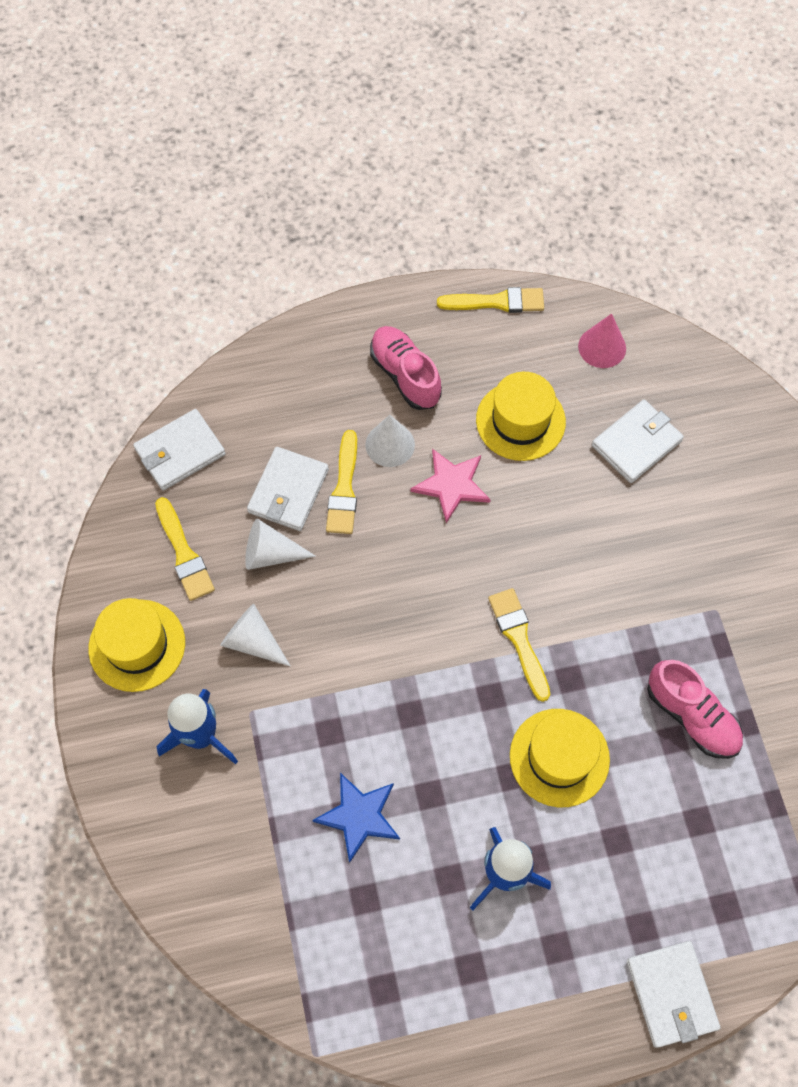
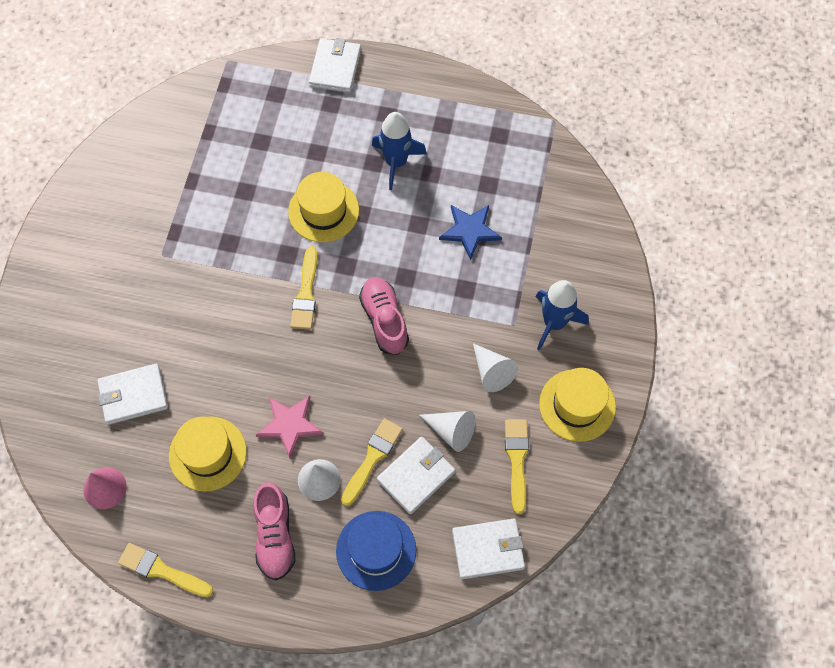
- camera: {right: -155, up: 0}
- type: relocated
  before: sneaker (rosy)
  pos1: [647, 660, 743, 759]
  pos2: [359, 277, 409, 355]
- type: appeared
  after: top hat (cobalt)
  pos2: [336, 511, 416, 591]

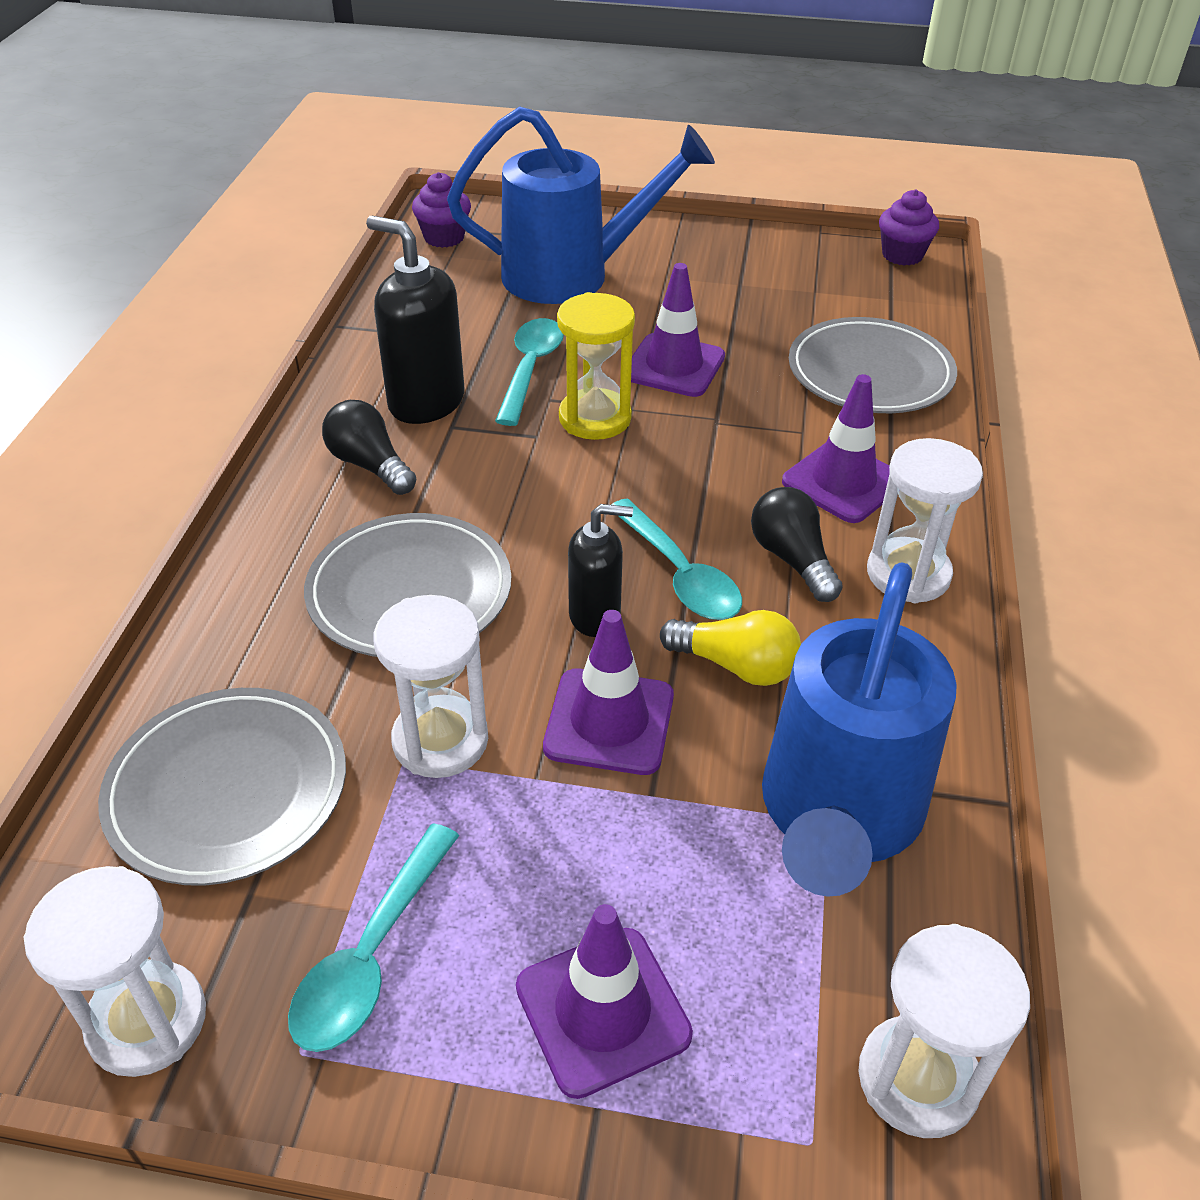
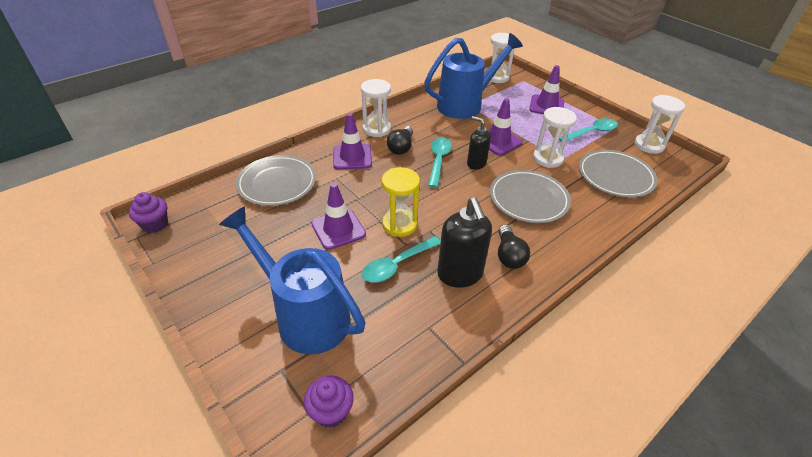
- camera: {right: -140, up: 0}
- type: missing
  before: lightbulb (golden)
  pos1: [660, 610, 801, 686]

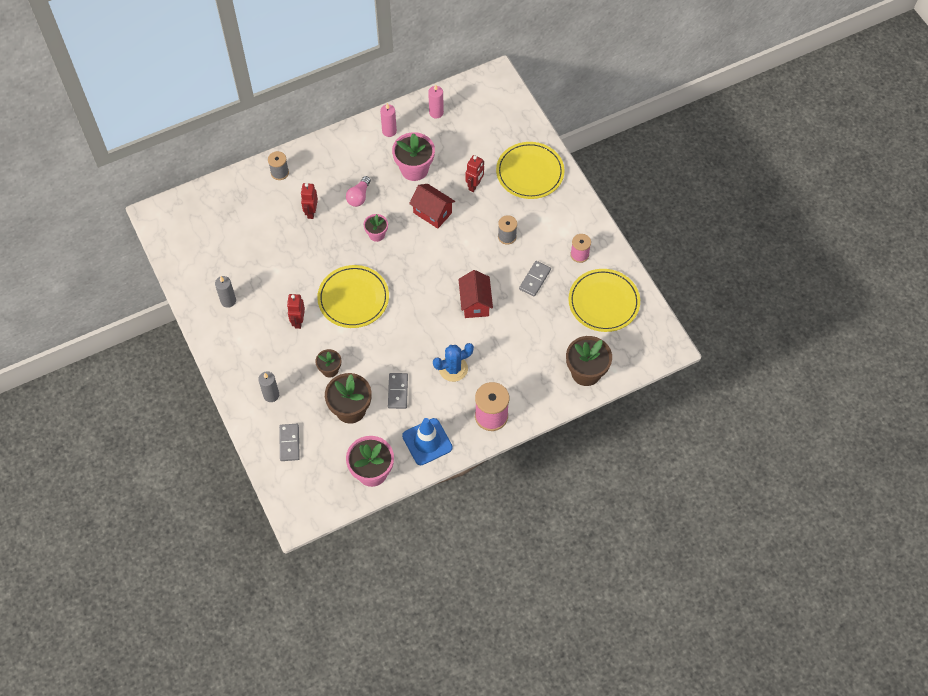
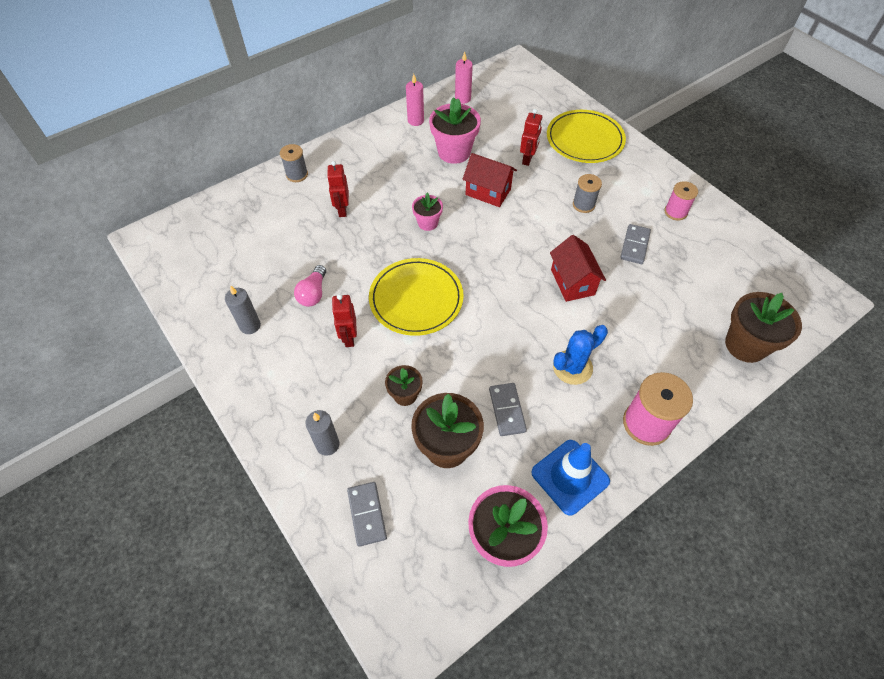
- camera: {right: -10, up: -5}
- type: relocated
  before: lightbulb (rosy)
  pos1: [346, 176, 371, 207]
  pos2: [294, 265, 326, 307]
- type: missing
  before: dinner plate (golden)
  pos1: [568, 269, 640, 332]

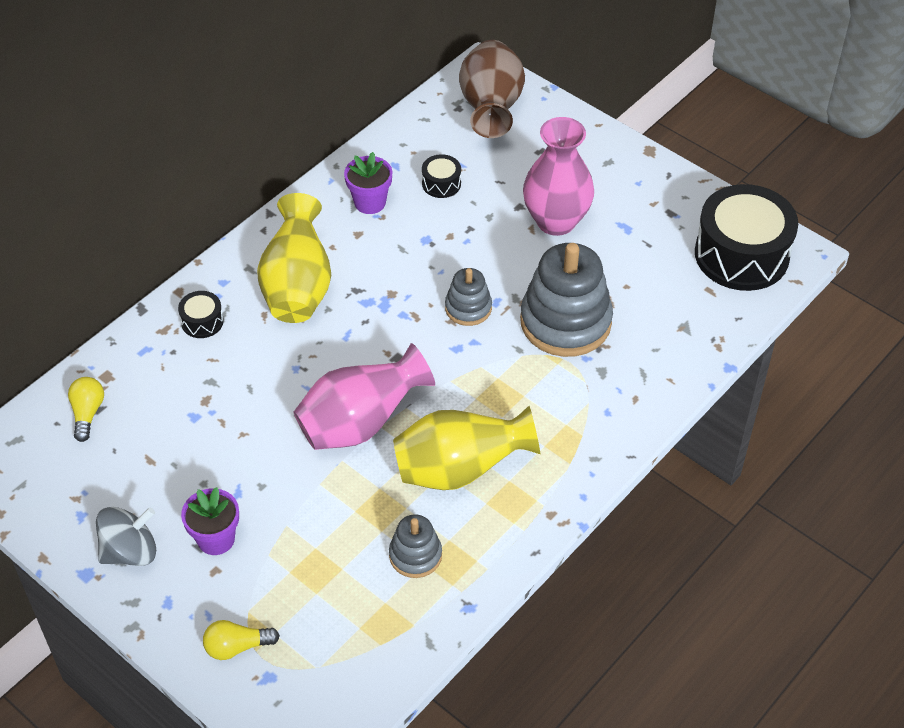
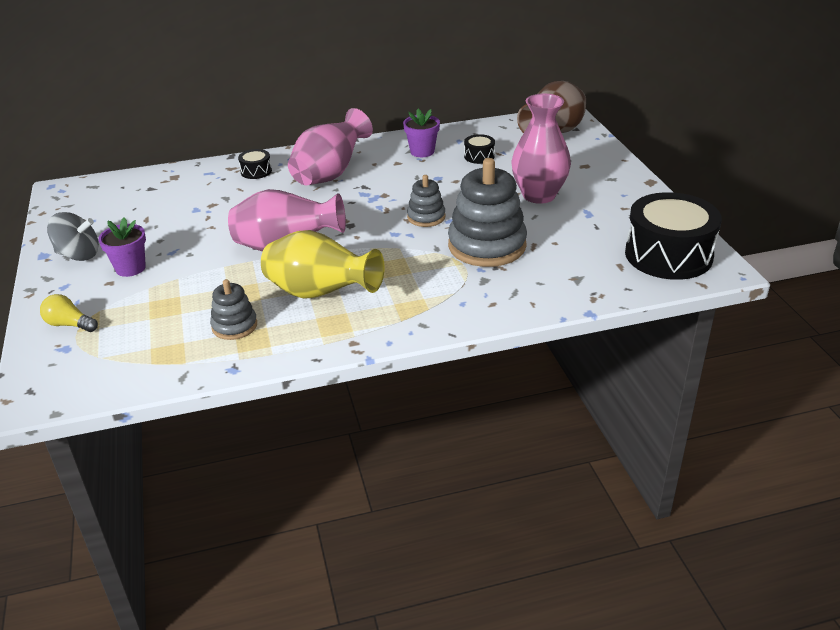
- camera: {right: 35, up: -15}
- type: missing
  before: lightbulb (golden)
  pos1: [68, 377, 104, 442]
- type: colour
  before: vase (golden)
  after: vase (rosy)
  pos1: [257, 193, 331, 323]
  pos2: [288, 108, 373, 185]

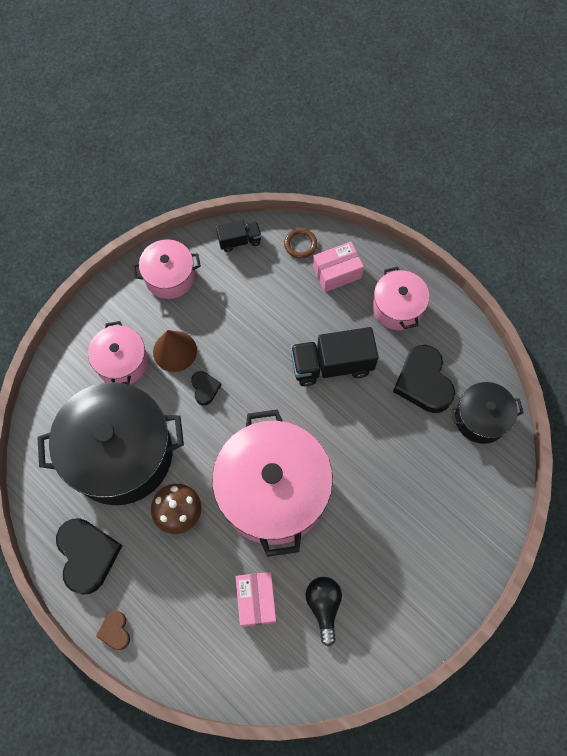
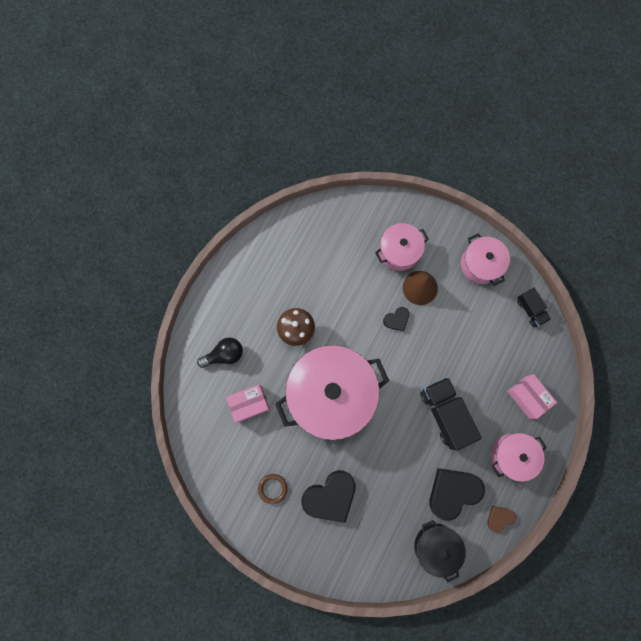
- camera: {right: 75, up: 10}
- type: missing
  before: stockpot (ebony)
  pos1: [37, 382, 184, 505]
- type: relocated
  before: heart shape (ebony)
  pos1: [56, 518, 123, 595]
  pos2: [301, 470, 356, 523]
- type: relocated
  before: heart shape (russet)
  pos1: [96, 611, 130, 650]
  pos2: [487, 506, 516, 532]
- type: relocated
  before: torus (russet)
  pos1: [284, 228, 317, 258]
  pos2: [258, 474, 288, 504]
- type: relocated
  before: lightbulb (ebony)
  pos1: [306, 577, 342, 646]
  pos2: [197, 337, 243, 368]

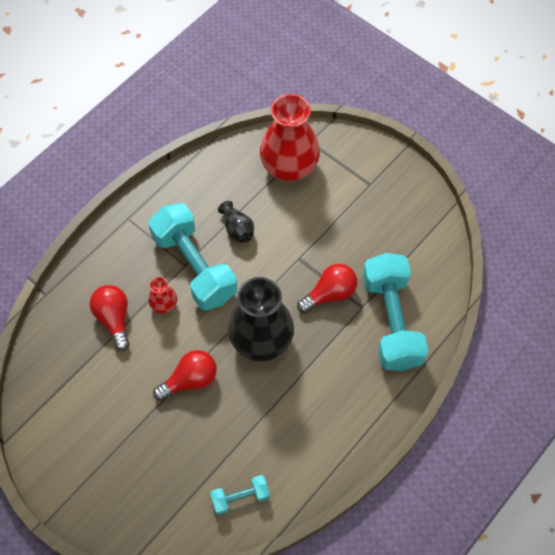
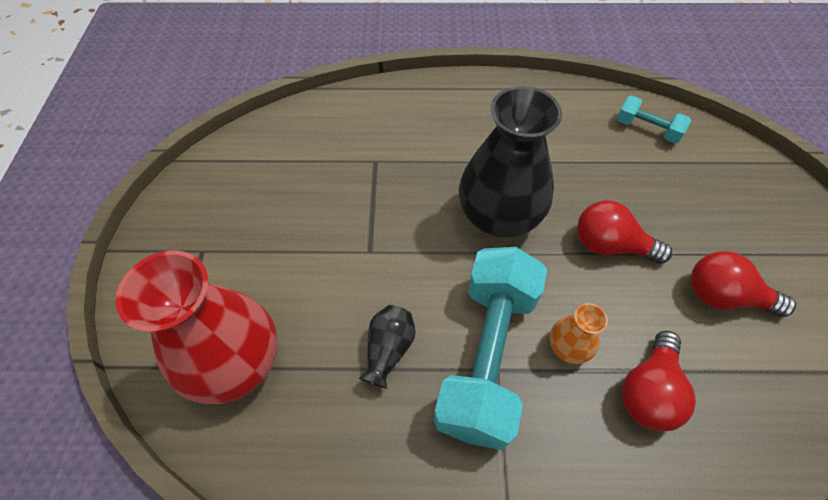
- camera: {right: -130, up: -5}
- type: colour
  before: vase (crimson)
  after: vase (orange-coloured)
  pos1: [148, 277, 177, 314]
  pos2: [550, 303, 608, 364]
- type: relocated
  before: lightbulb (crimson)
  pos1: [297, 264, 357, 313]
  pos2: [691, 251, 796, 317]
- type: missing
  before: free weight (teal)
  pos1: [363, 253, 428, 371]

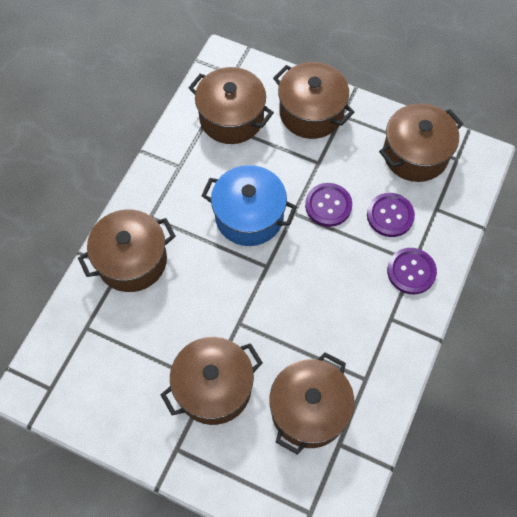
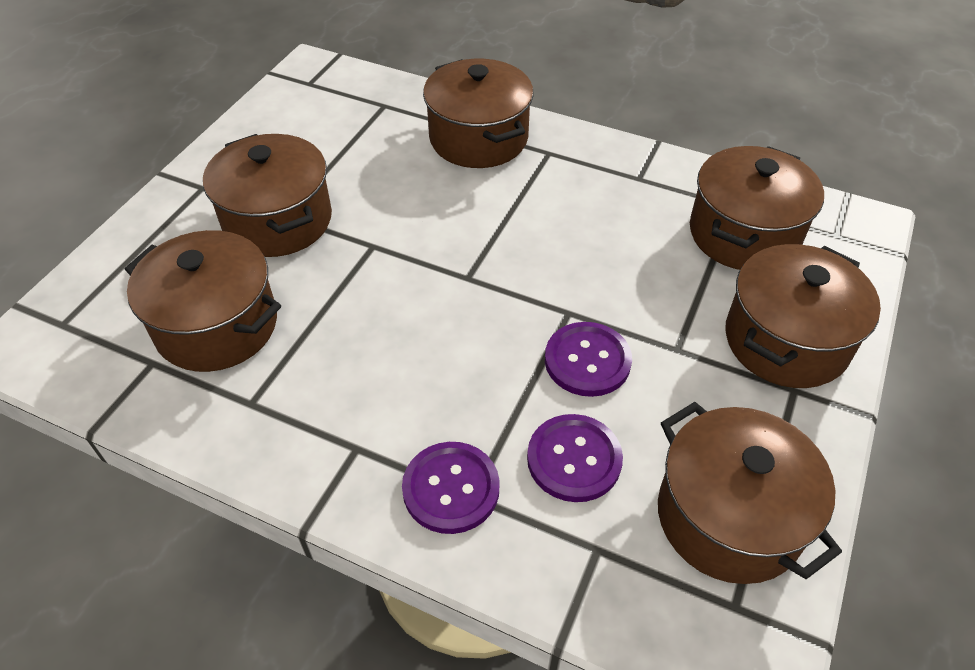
- camera: {right: 90, up: -15}
- type: missing
  before: stockpot (cobalt)
  pos1: [201, 165, 297, 246]

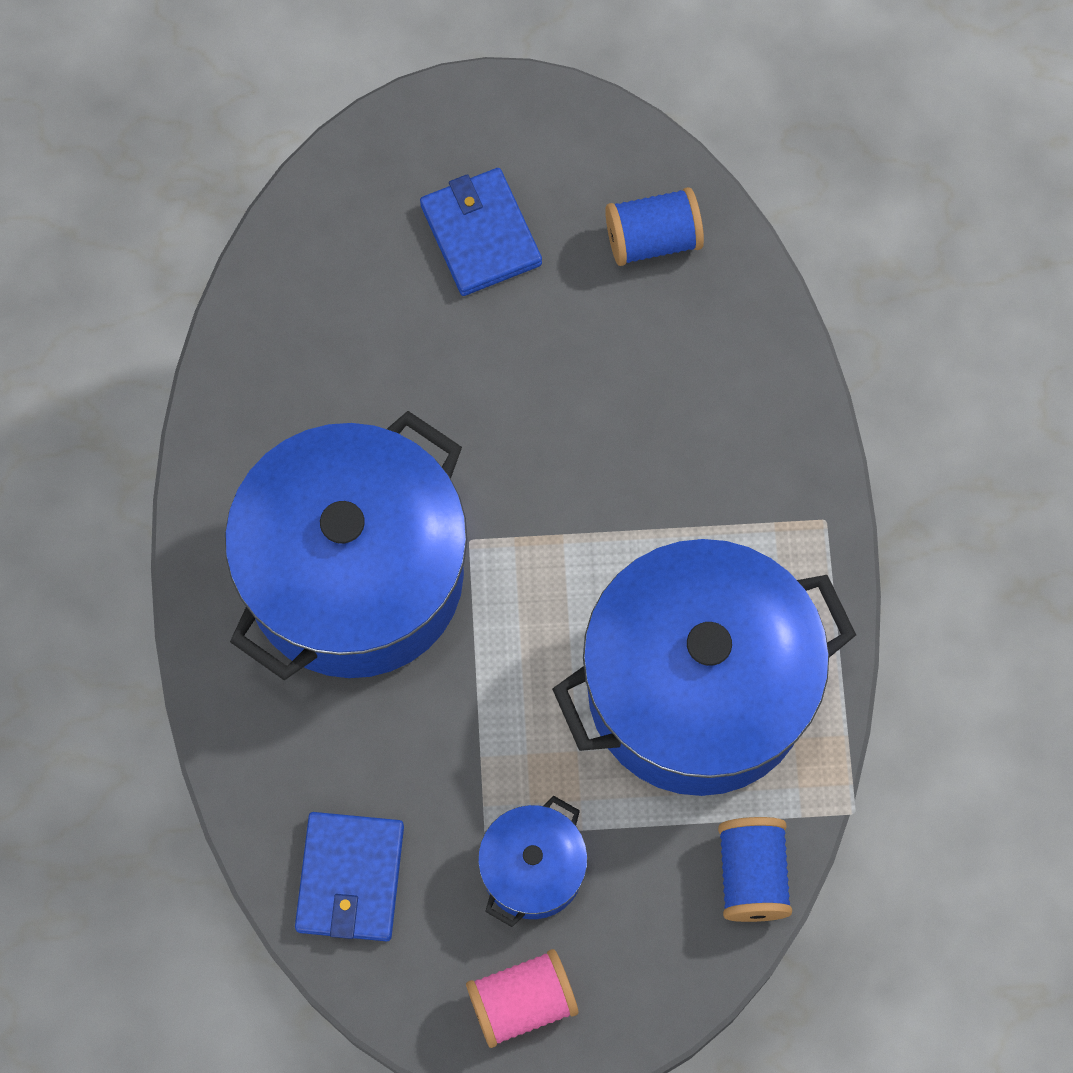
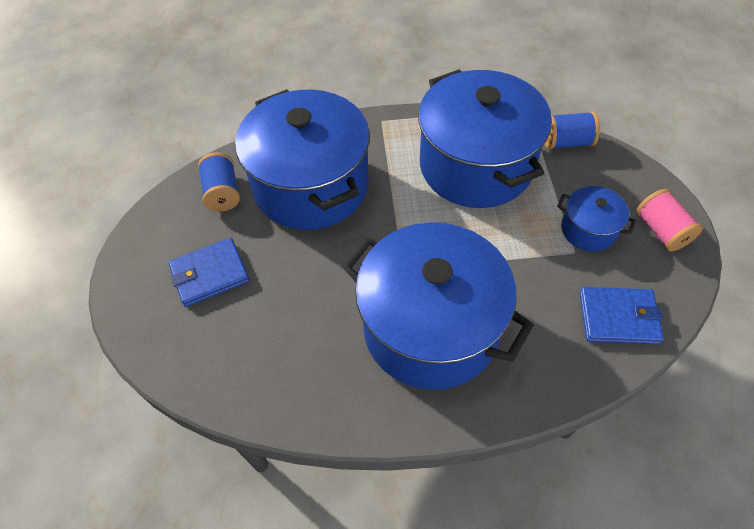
- camera: {right: -90, up: -15}
- type: appeared
  after: stockpot (cobalt)
  pos2: [235, 89, 370, 230]

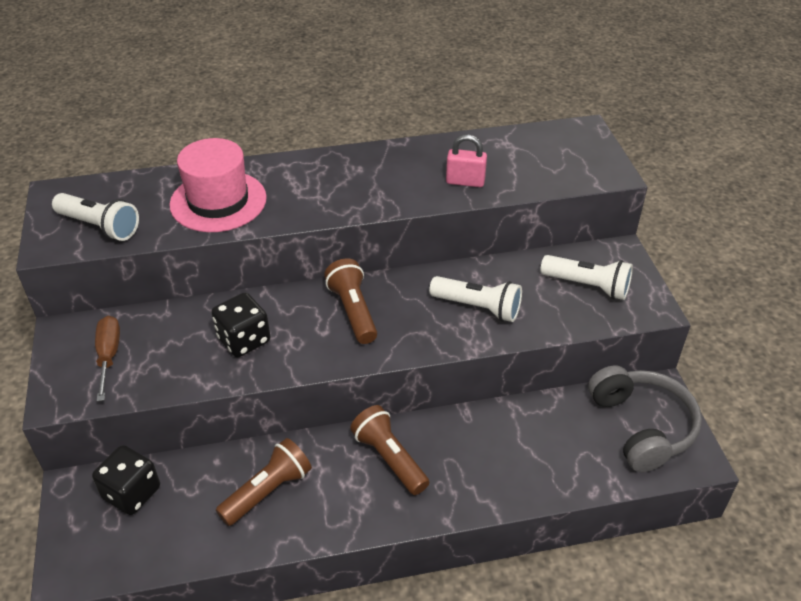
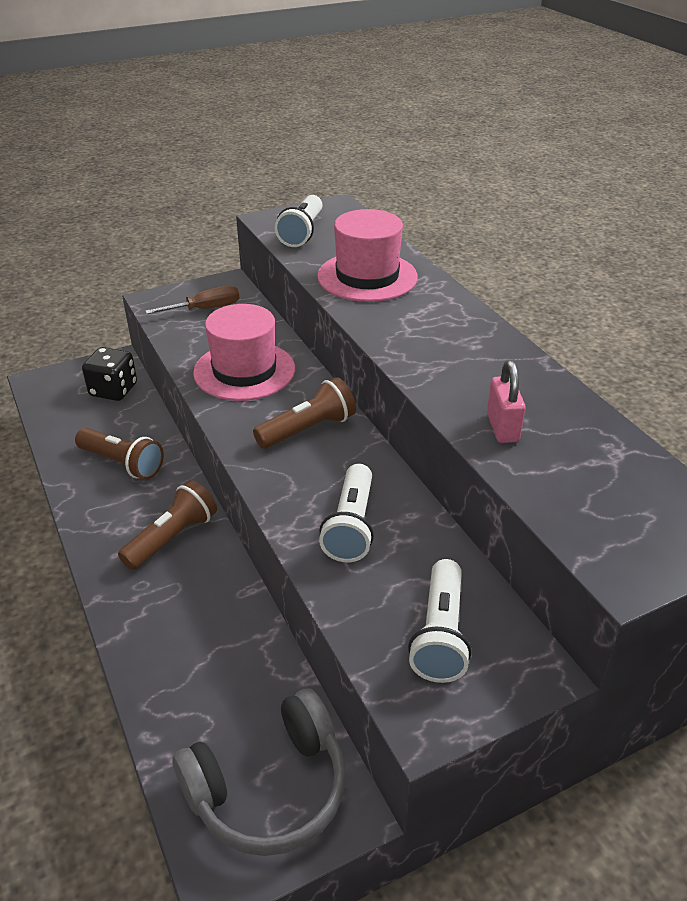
- camera: {right: 75, up: -5}
- type: exchanged
  before: game die (ebony)
  after: top hat (rosy)
  pos1: [211, 292, 271, 357]
  pos2: [193, 304, 295, 401]

